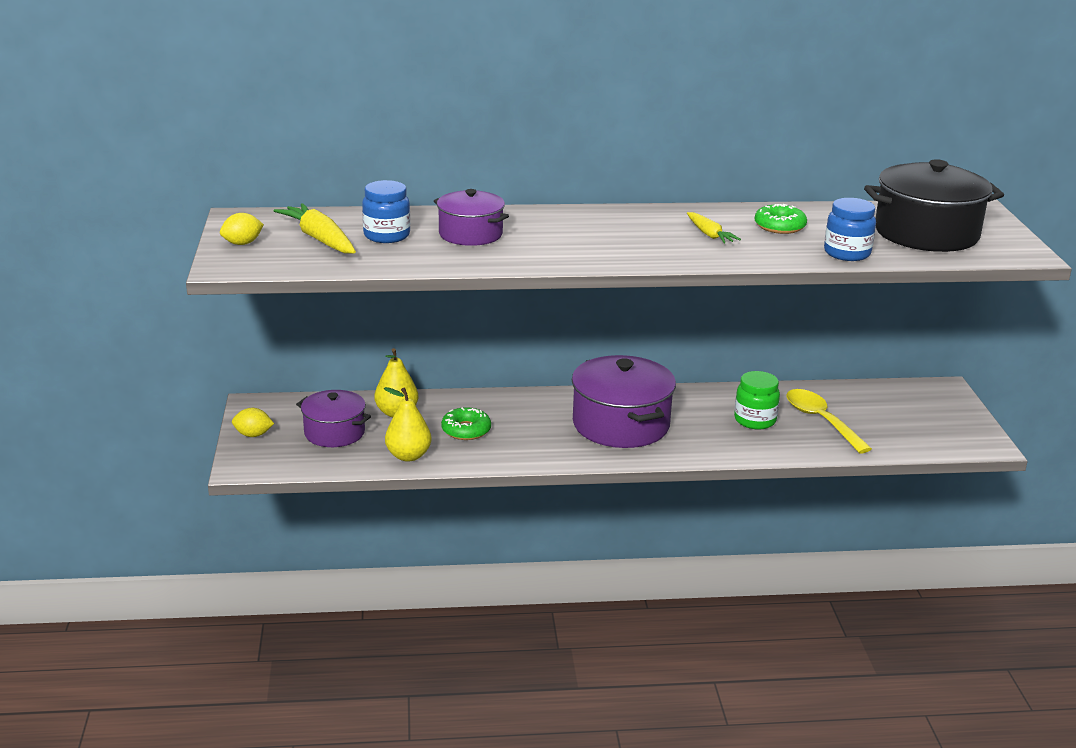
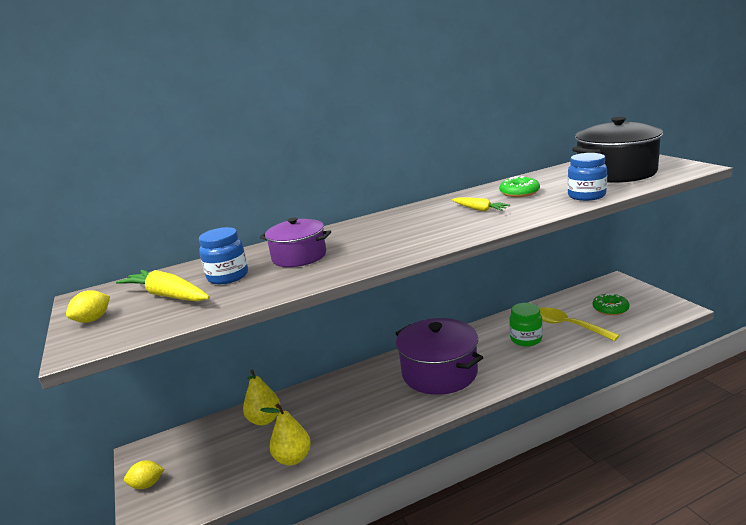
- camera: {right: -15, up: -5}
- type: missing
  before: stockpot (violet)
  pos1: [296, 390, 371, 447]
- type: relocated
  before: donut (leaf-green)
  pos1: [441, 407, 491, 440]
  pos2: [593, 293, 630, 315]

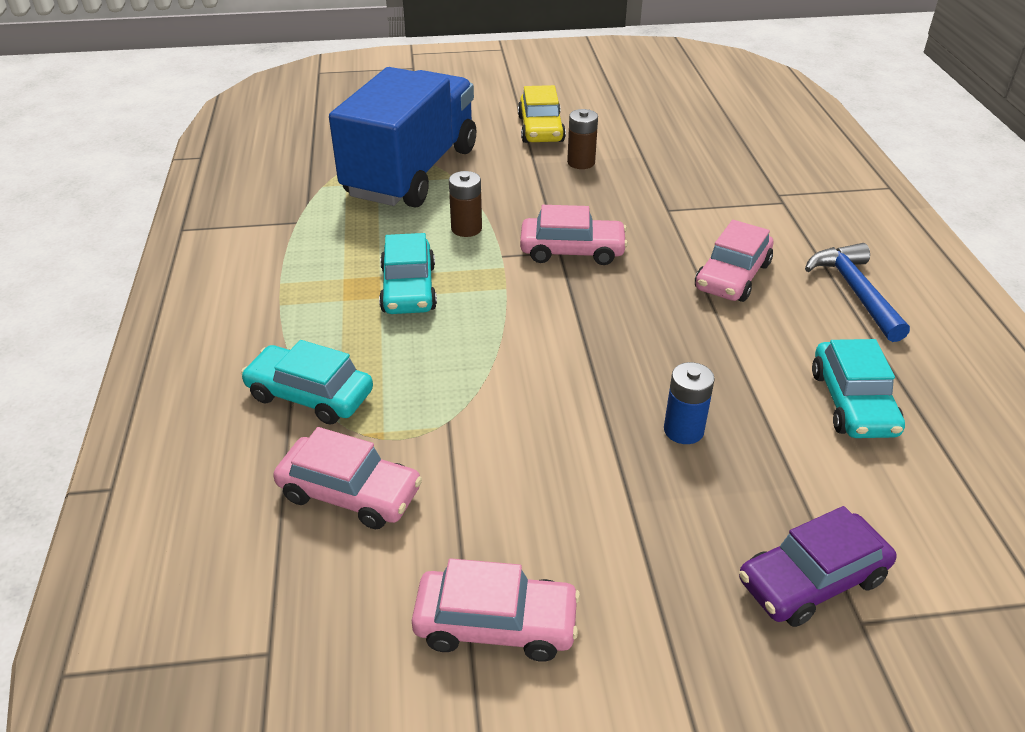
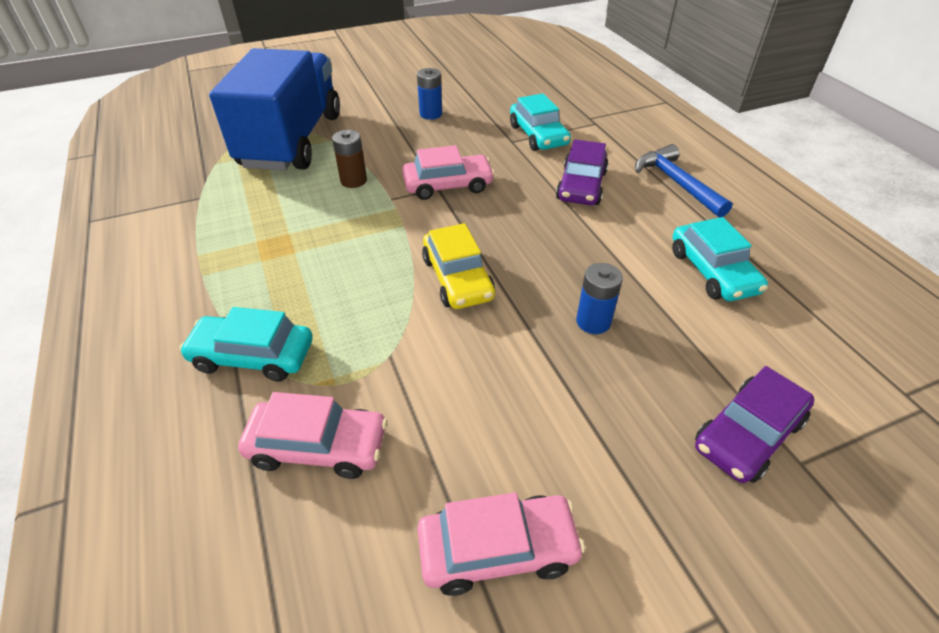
- camera: {right: -15, up: 5}
- type: relocated
  before: automobile (teal)
  pos1: [379, 233, 437, 314]
  pos2: [510, 93, 571, 151]
- type: relocated
  before: automobile (golden)
  pos1: [518, 85, 566, 143]
  pos2: [422, 223, 495, 309]
- type: colour
  before: power cell (russet)
  after: power cell (cobalt)
  pos1: [567, 109, 598, 169]
  pos2: [417, 68, 442, 120]
- type: colour
  before: automobile (rosy)
  after: automobile (violet)
  pos1: [695, 220, 773, 302]
  pos2: [556, 139, 609, 205]

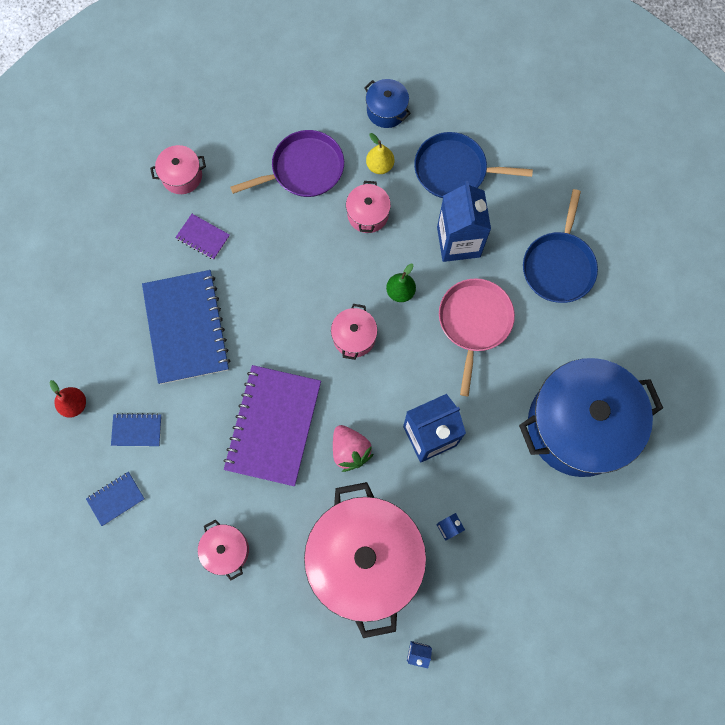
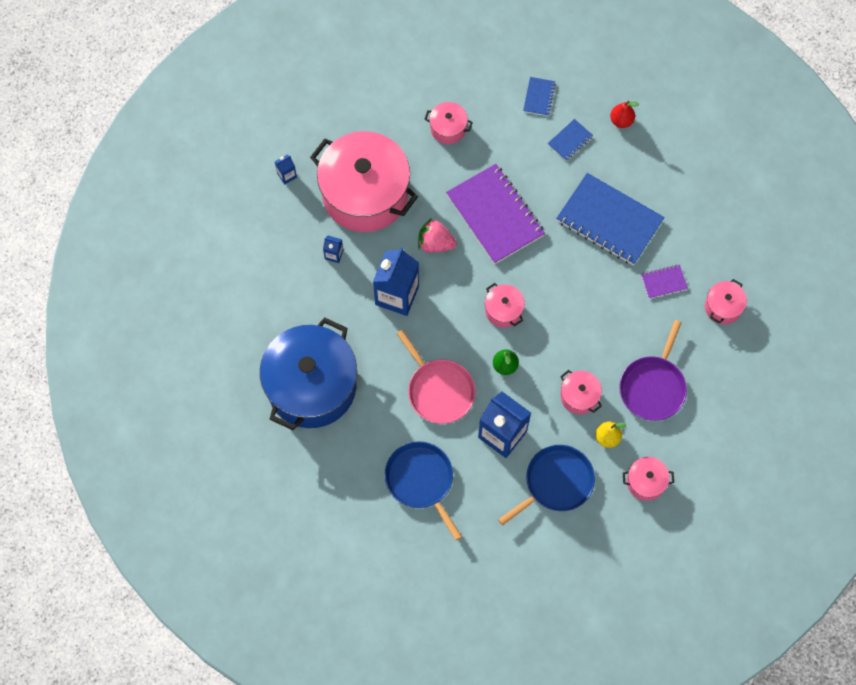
- camera: {right: 135, up: -5}
- type: colour
  before: stockpot (cobalt)
  after: stockpot (rosy)
  pos1: [364, 79, 411, 128]
  pos2: [623, 457, 674, 501]

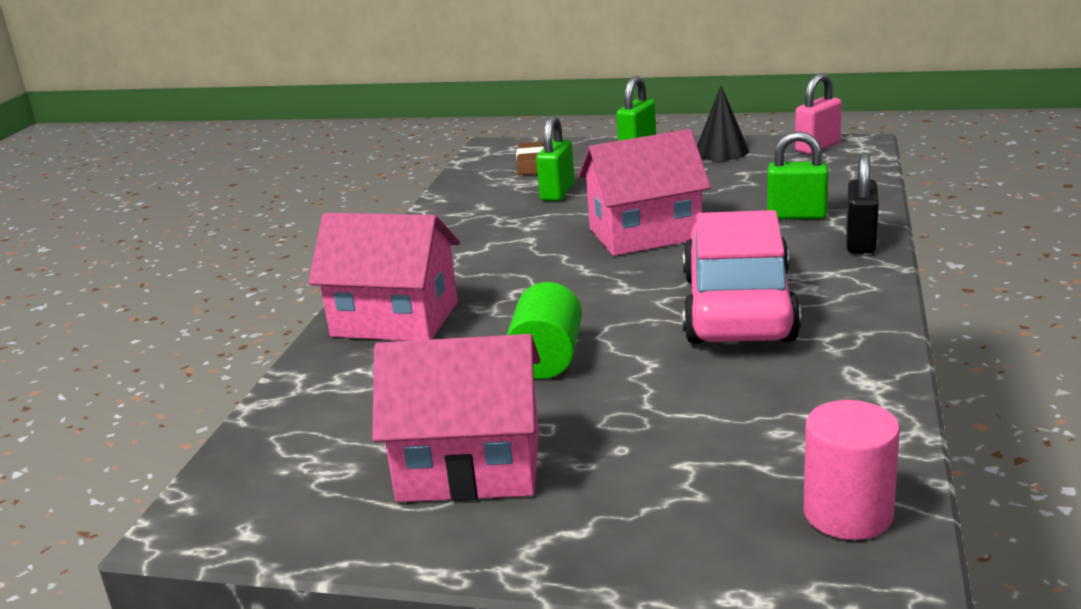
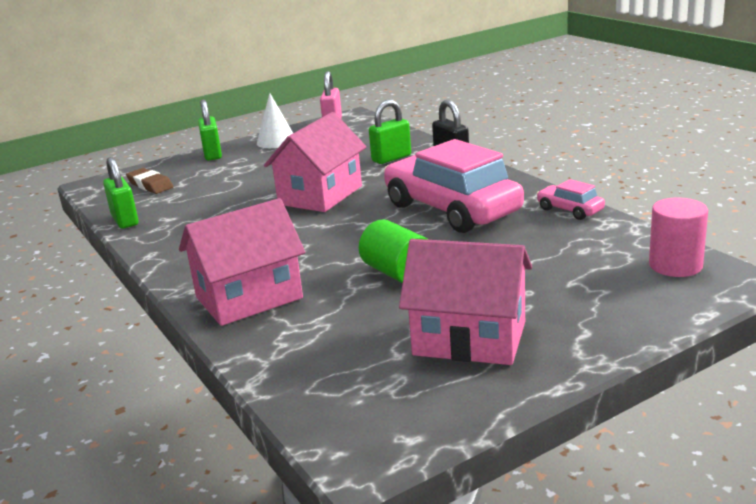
- camera: {right: -45, up: 0}
- type: spun
  before: house (rosy)
  pos1: [372, 334, 541, 502]
  pos2: [399, 239, 532, 365]
  turn: 60
- type: relocated
  before: padlock (leaf-green)
  pos1: [536, 115, 574, 201]
  pos2: [103, 157, 139, 229]
- type: colour
  before: cone (ebony)
  after: cone (snow-white)
  pos1: [697, 86, 749, 161]
  pos2: [257, 93, 293, 148]
- type: appeared
  after: automobile (rosy)
  pos2: [536, 179, 605, 220]

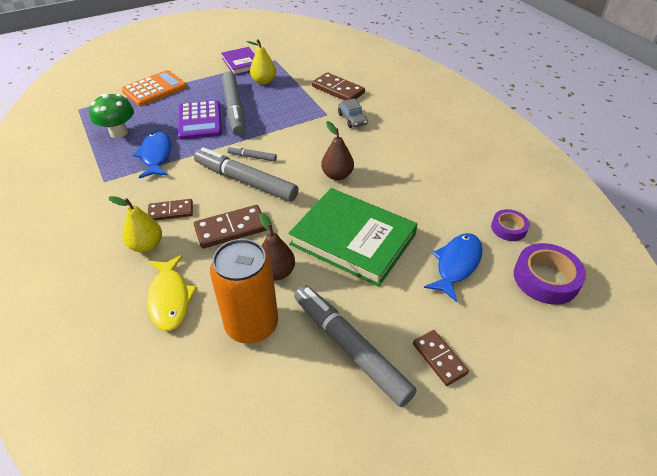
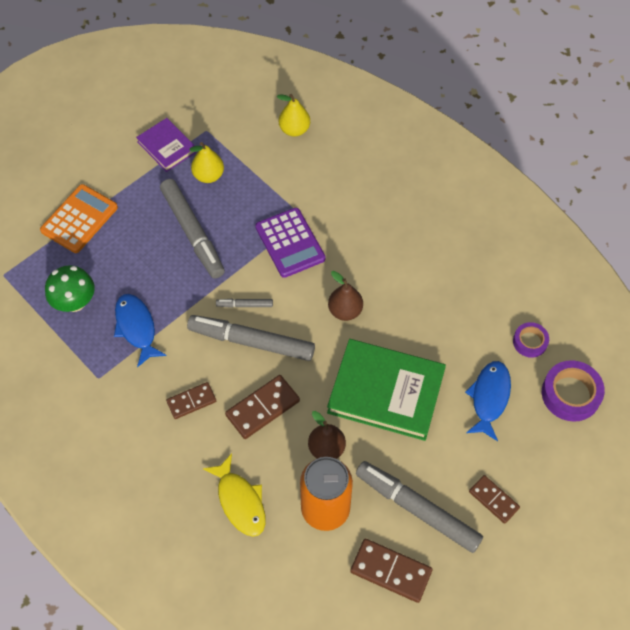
- camera: {right: -15, up: 15}
- type: relocated
  before: toy pear (golden)
  pos1: [108, 196, 162, 252]
  pos2: [277, 94, 310, 137]
- type: relocated
  before: pocket calculator (violet)
  pos1: [178, 100, 222, 140]
  pos2: [255, 208, 326, 278]
- type: relocated
  before: domino tile (russet)
  pos1: [312, 72, 365, 101]
  pos2: [350, 539, 433, 603]
- type: missing
  before: automobile (ash-grey)
  pos1: [338, 98, 368, 128]

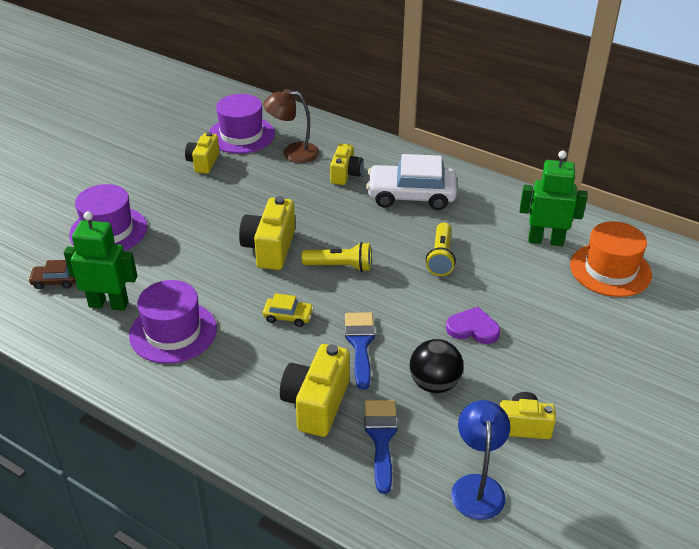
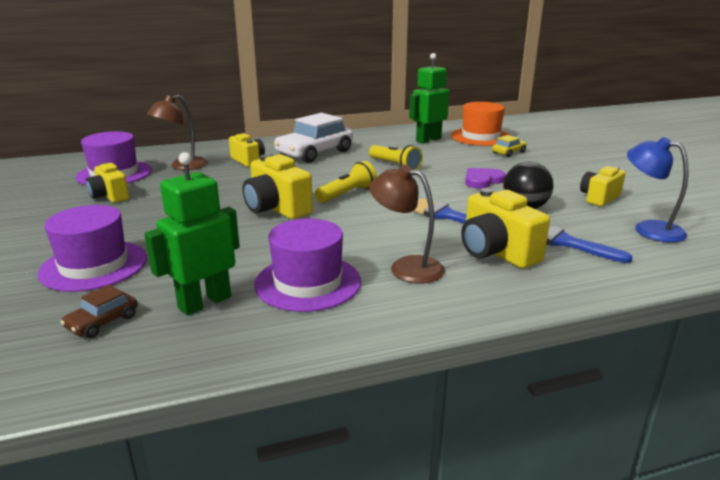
- camera: {right: -50, up: -15}
- type: relocated
  before: automobile (golden)
  pos1: [263, 293, 314, 327]
  pos2: [492, 135, 527, 157]
- type: appeared
  after: lamp (russet)
  pos2: [369, 165, 445, 284]

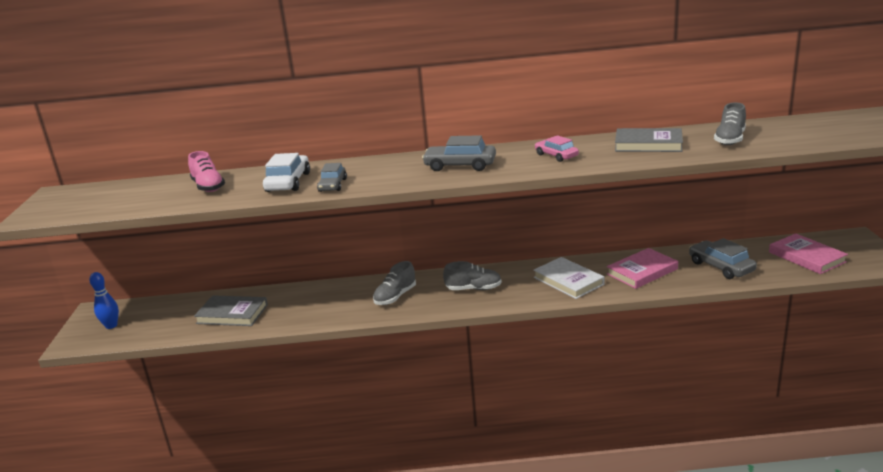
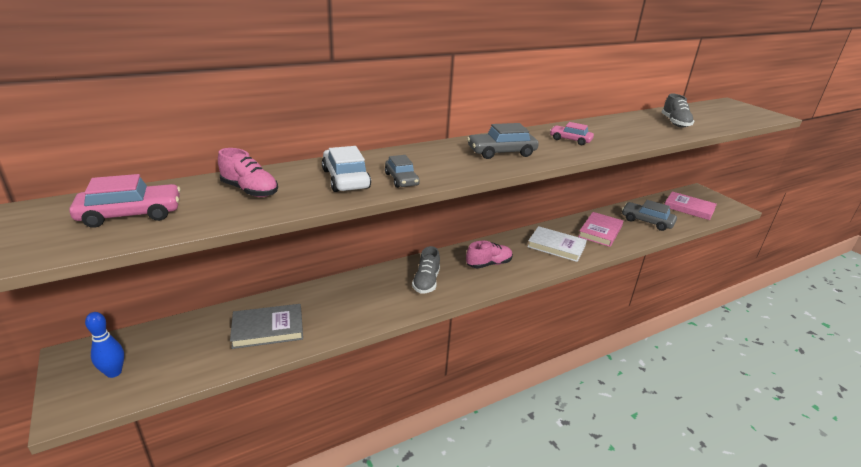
- camera: {right: -30, up: 5}
- type: colour
  before: sneaker (ash-grey)
  after: sneaker (rosy)
  pos1: [443, 261, 502, 290]
  pos2: [466, 241, 513, 269]
- type: missing
  before: hardcover (ash-grey)
  pos1: [615, 128, 683, 152]
- type: appeared
  after: automobile (rosy)
  pos2: [69, 174, 181, 228]

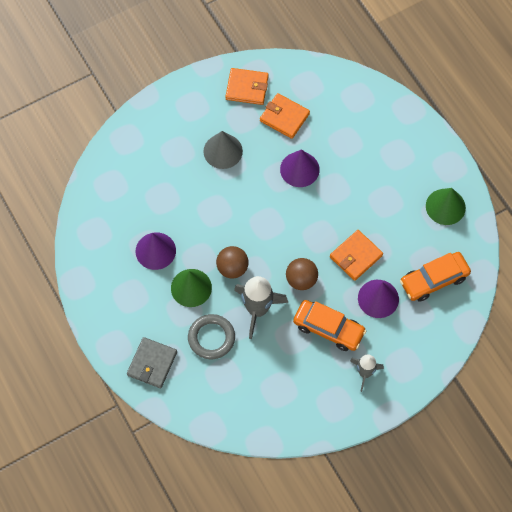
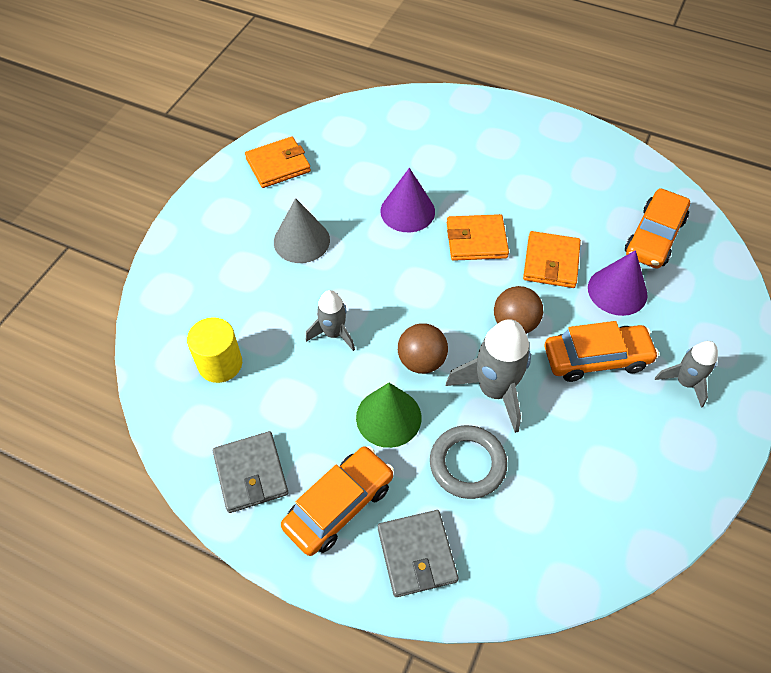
- camera: {right: -35, up: -10}
- type: missing
  before: cone (violet)
  pos1: [136, 232, 176, 270]
- type: relocated
  before: billfold (orange-coloured)
  pos1: [260, 93, 310, 139]
  pos2: [447, 214, 509, 261]
- type: missing
  before: cone (leaf-green)
  pos1: [426, 188, 466, 225]
- type: appeared
  after: solid cylinder (golden)
  pos2: [187, 317, 242, 383]
- type: appeared
  after: billfold (ash-grey)
  pos2: [213, 431, 288, 513]
- type: appeared
  after: automobile (orange-coloured)
  pos2: [281, 446, 394, 556]
- type: appeared
  after: toy rocket (ash-grey)
  pos2: [306, 290, 355, 351]

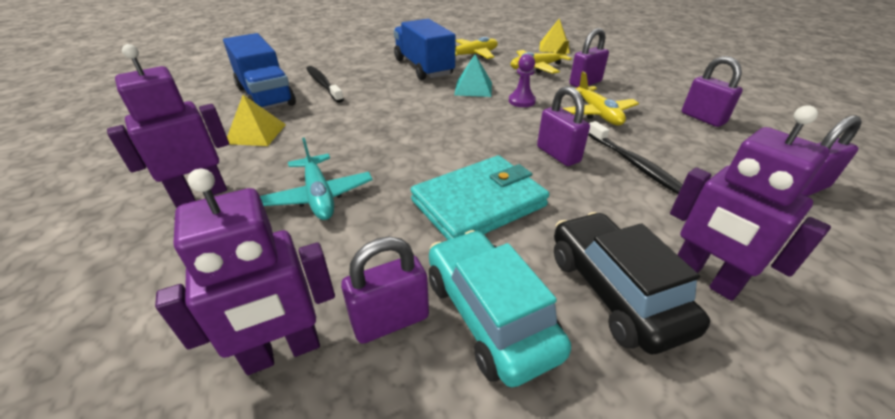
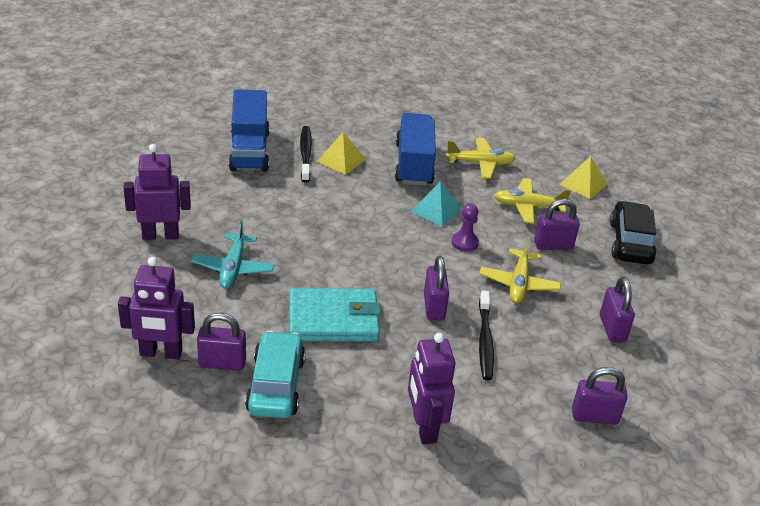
- camera: {right: 25, up: 0}
- type: relocated
  before: pyramid (golden)
  pos1: [227, 95, 286, 146]
  pos2: [317, 132, 366, 175]
- type: relocated
  before: automobile (ebony)
  pos1: [554, 212, 710, 354]
  pos2: [610, 201, 657, 264]

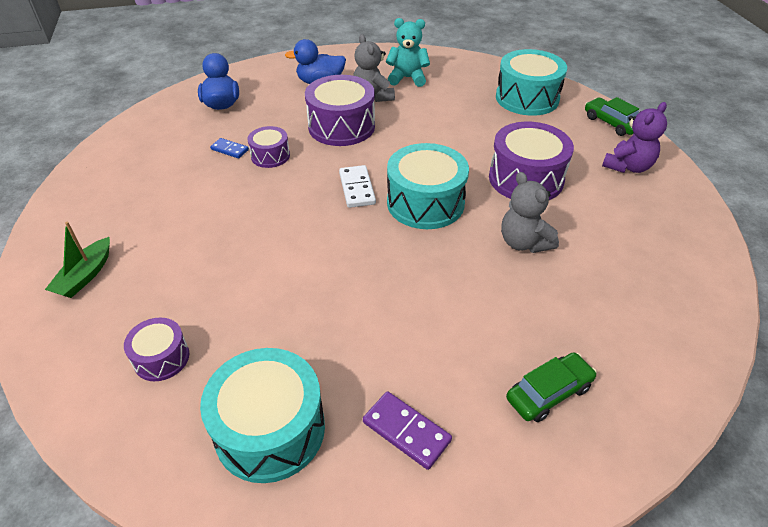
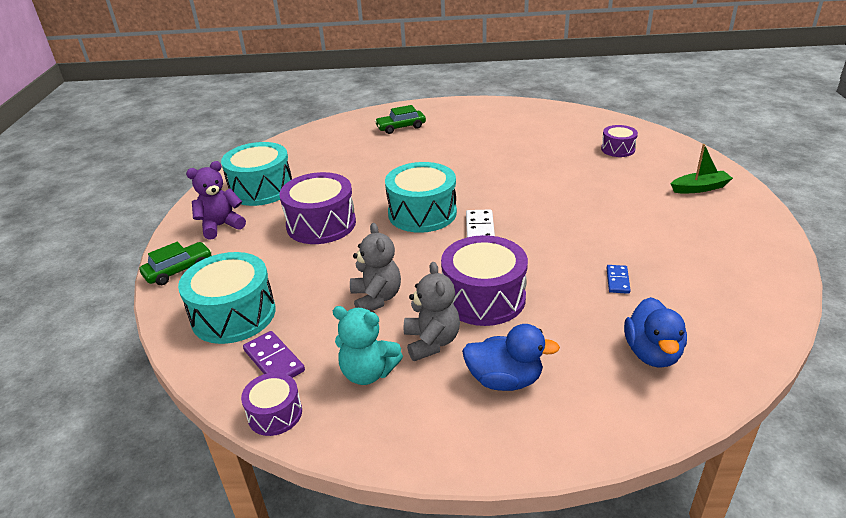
- camera: {right: -165, up: -10}
- type: spun
  before: sailboat (leaf-green)
  pos1: [45, 222, 110, 298]
  pos2: [671, 144, 733, 193]
  turn: 45
- type: relocated
  before: snare drum (teal)
  pos1: [200, 348, 325, 483]
  pos2: [221, 142, 292, 206]
- type: spun
  before: domino tile (cobalt)
  pos1: [210, 138, 249, 158]
  pos2: [607, 265, 631, 294]
  turn: 60
- type: relocated
  before: snare drum (violet)
  pos1: [247, 126, 290, 168]
  pos2: [241, 372, 302, 436]
- type: relocated
  before: domino tile (violet)
  pos1: [363, 391, 452, 470]
  pos2: [243, 331, 305, 378]
- type: relocated
  before: teddy (ash-grey)
  pos1: [501, 172, 559, 253]
  pos2: [350, 223, 401, 311]
- type: spun
  before: automobile (leaf-green)
  pos1: [585, 97, 639, 136]
  pos2: [139, 242, 212, 285]
  turn: -105

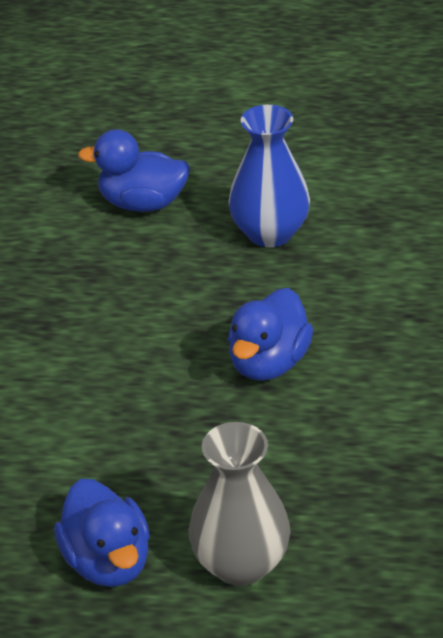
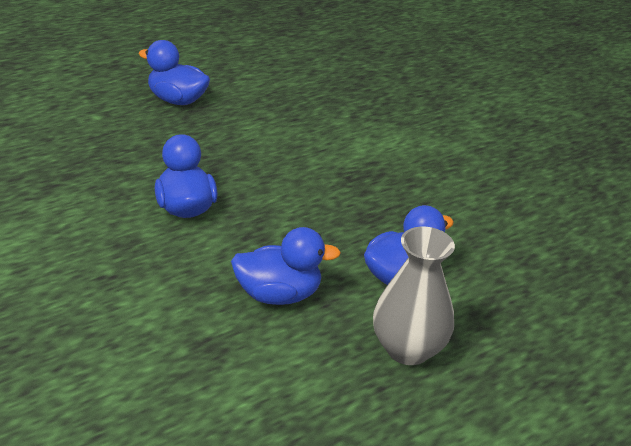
- camera: {right: 135, up: -5}
- type: relocated
  before: vase (ash-grey)
  pos1: [189, 422, 291, 586]
  pos2: [373, 227, 455, 365]
- type: exchanged
  before: vase (cobalt)
  after: toy duck (cobalt)
  pos1: [228, 105, 310, 247]
  pos2: [231, 227, 341, 305]

